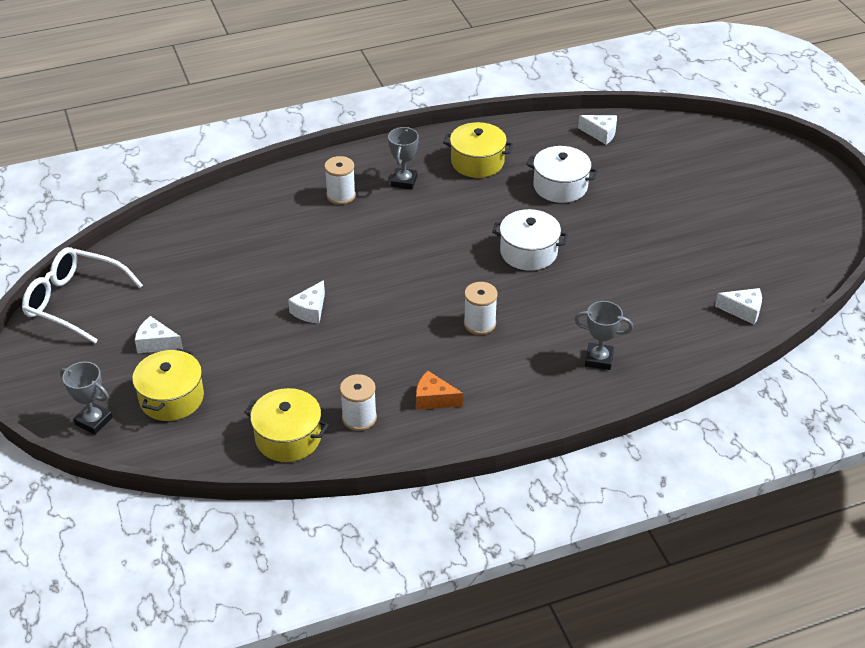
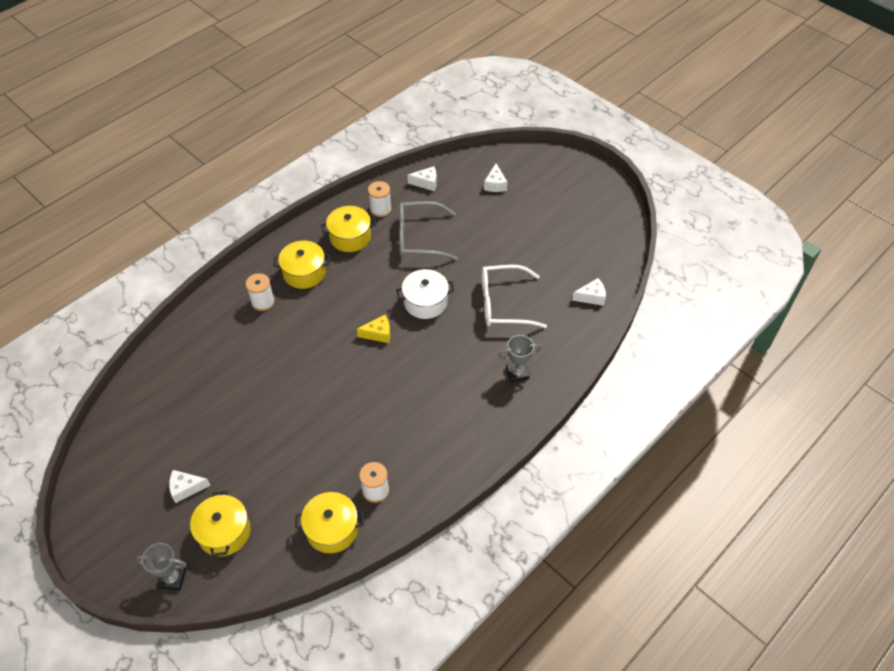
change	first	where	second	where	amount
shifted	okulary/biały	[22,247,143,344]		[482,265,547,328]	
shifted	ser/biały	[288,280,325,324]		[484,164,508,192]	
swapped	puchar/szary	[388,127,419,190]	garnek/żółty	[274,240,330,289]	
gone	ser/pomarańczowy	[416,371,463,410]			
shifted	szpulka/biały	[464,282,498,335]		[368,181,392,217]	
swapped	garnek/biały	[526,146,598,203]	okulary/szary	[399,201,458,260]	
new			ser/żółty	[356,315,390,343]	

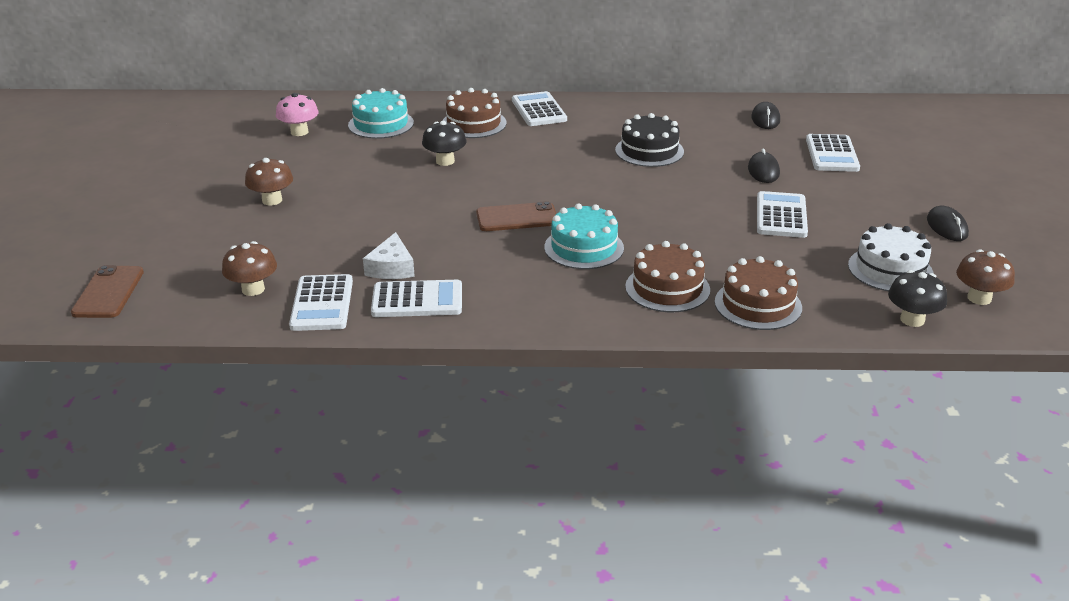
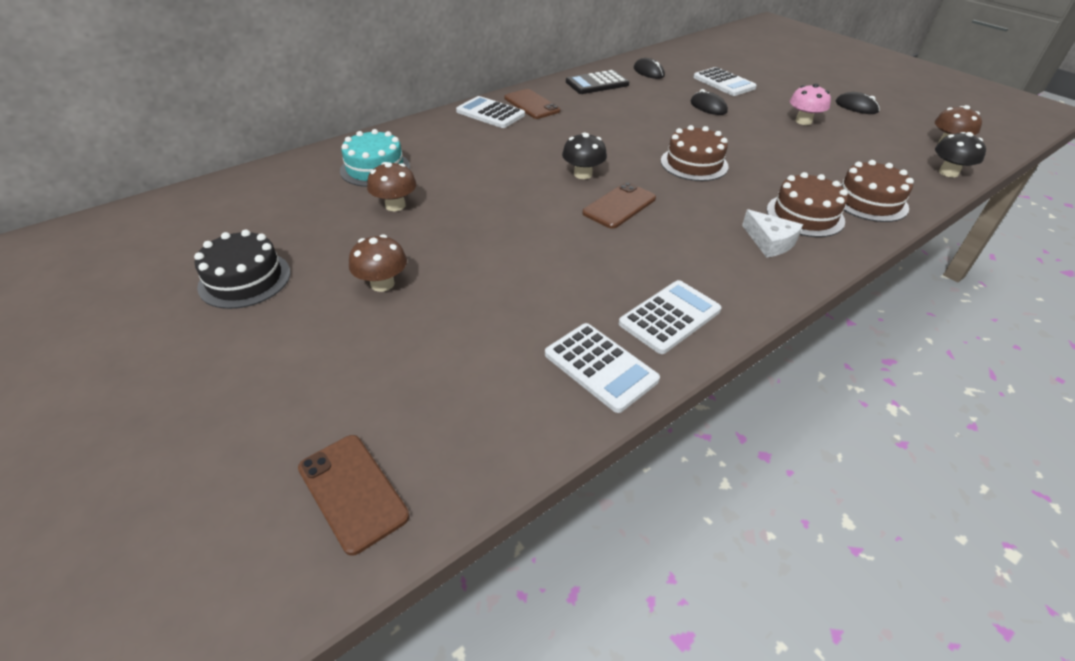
change	first	where	second	where	amount
shifted	grzyb/brązowy	[222,241,277,296]		[367,162,417,211]	
shifted	grzyb/różowy	[276,93,319,136]		[790,83,831,125]	
shifted	ser/biały	[363,232,415,279]		[742,209,803,258]	
shifted	grzyb/czarny	[422,121,467,166]		[562,133,607,179]	
shifted	tort/brązowy	[442,88,507,138]		[661,125,729,181]	
gone	tort/turkusowy	[544,203,624,269]			
shifted	tort/czarny	[615,113,684,167]		[194,229,290,309]	
gone	kalkulator/biały	[757,191,808,238]			
gone	tort/biały	[848,223,934,291]			
new			telefon/brązowy	[504,89,560,119]	
new			kalkulator/czarny	[566,70,629,94]	

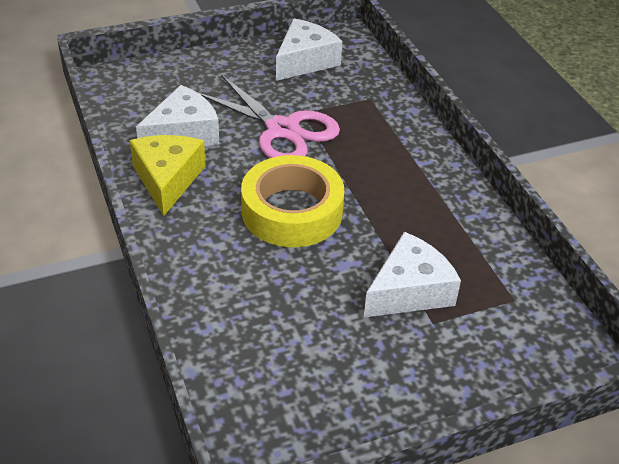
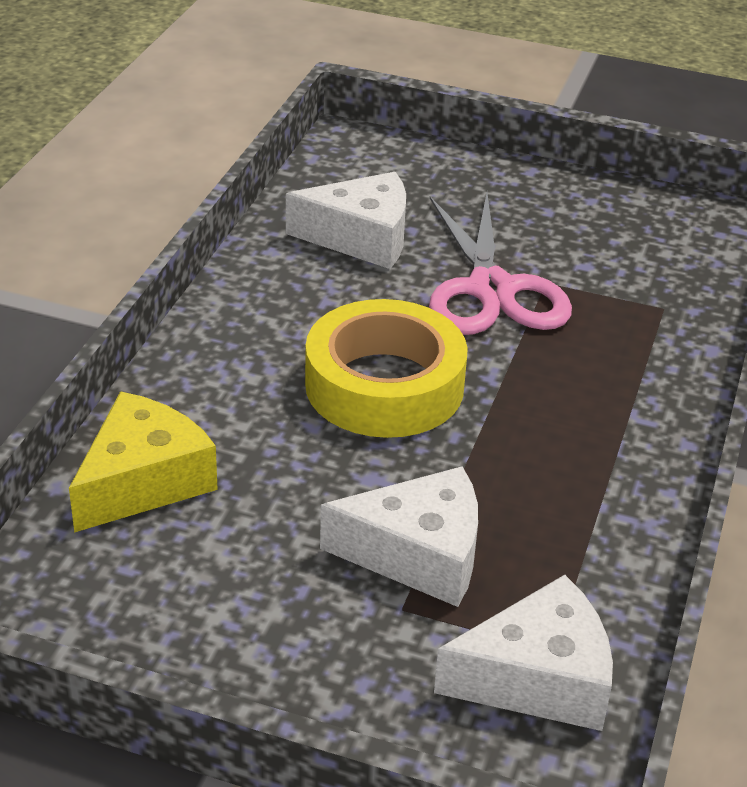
change	first	where	second	where	amount
shifted	ser/żółty	[130,135,206,216]		[69,392,218,533]	
shifted	ser/biały	[276,18,342,81]		[434,575,613,731]	

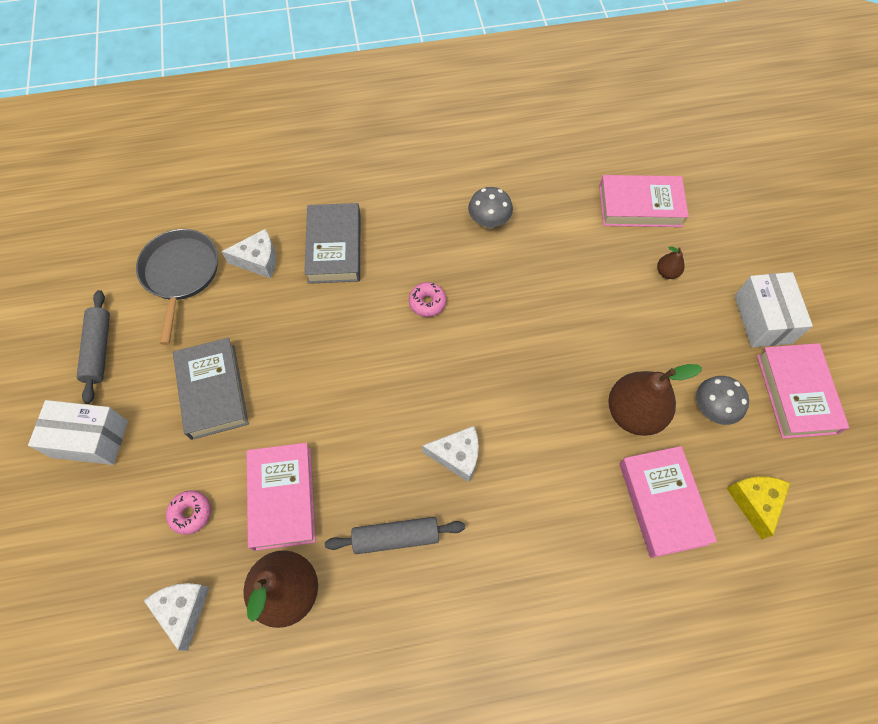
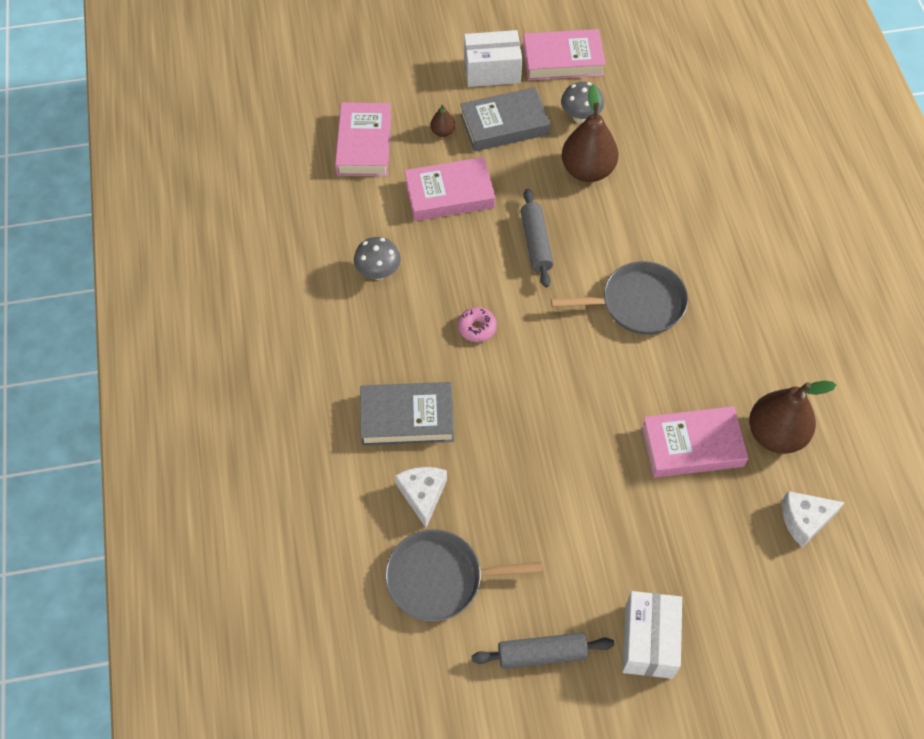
change	first	where	second	where	amount
gone	donut/różowy	[166,490,211,535]			
shifted	książka/szary	[173,338,249,440]		[460,87,551,152]	
shifted	wałek do ciasta/szary	[325,517,465,554]		[521,189,553,288]	
swapped	ser/biały	[422,426,479,482]	patelnia/szary	[551,261,688,335]	
shifted	książka/różowy	[619,446,717,558]		[404,157,495,221]	
gone	ser/żółty	[726,477,790,539]			

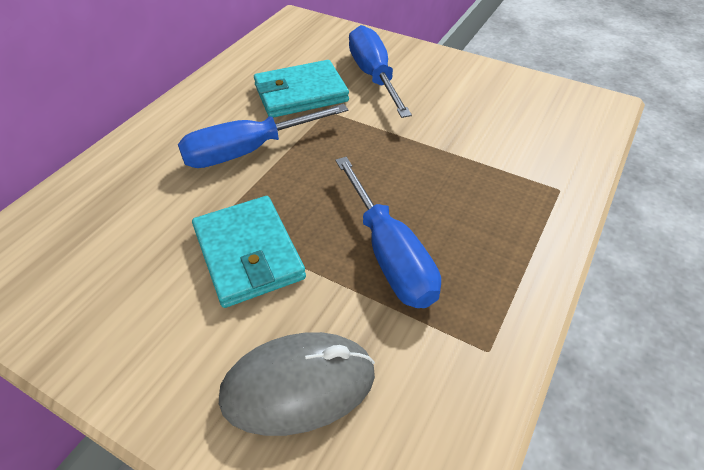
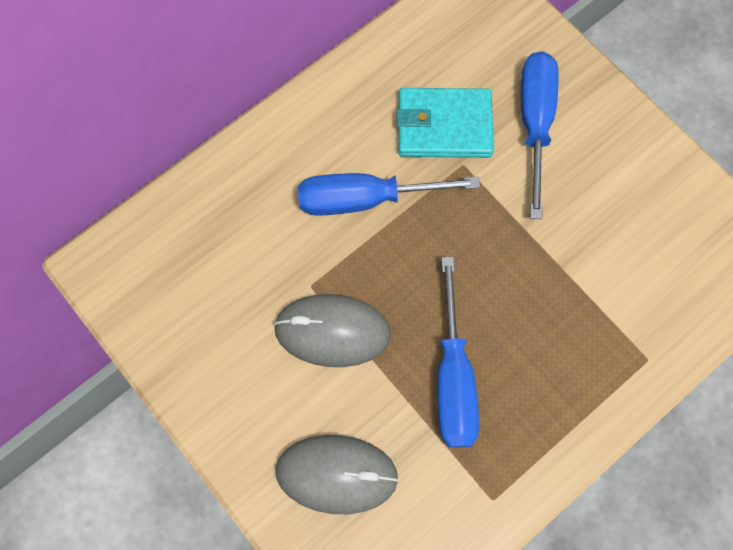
change	first	where	second	where	amount
swapped	portfel/turkusowy	[192,196,306,308]	myszka/szary	[273,294,391,367]	

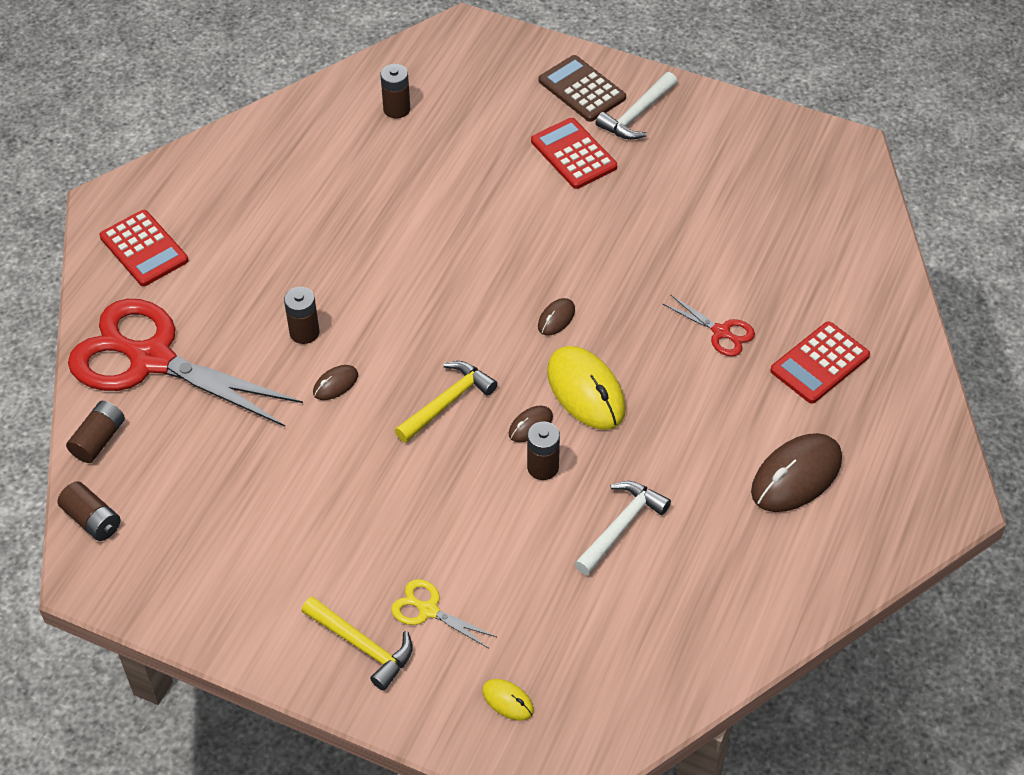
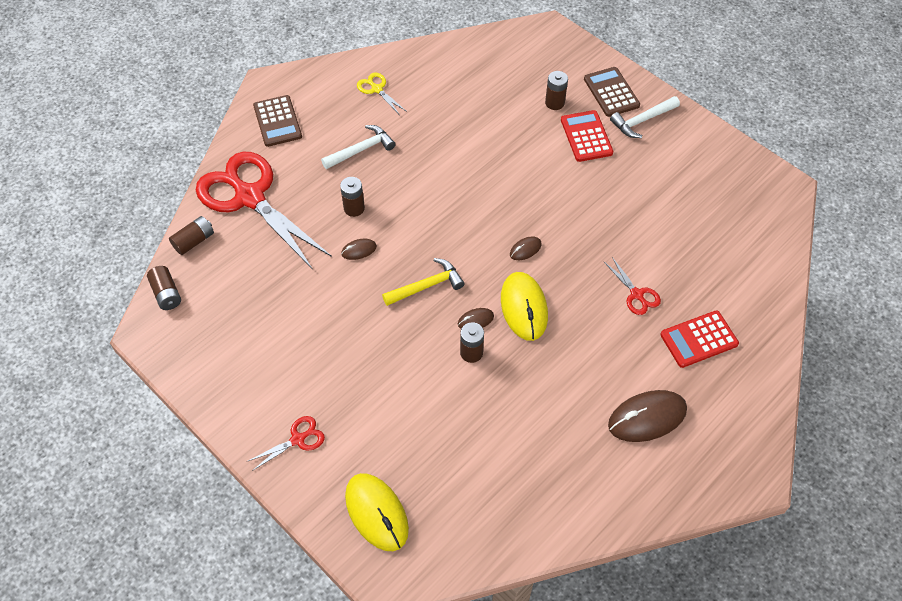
change	first	where	second	where	amount
repainted	kalkulator/czerwony	[99,210,188,286]	kalkulator/brązowy	[253,95,302,147]	
swapped	młotek/żółty	[302,596,412,690]	nożyczki/czerwony	[248,416,325,471]	
shifted	bateria/brązowy	[380,64,410,118]		[545,71,568,110]	
shifted	nożyczki/żółty	[391,579,497,648]		[357,72,407,114]	
scaled	myszka/żółty	[482,679,534,721]		[345,473,409,551]	x2.07
shifted	młotek/biały	[574,481,671,575]		[321,125,395,169]	

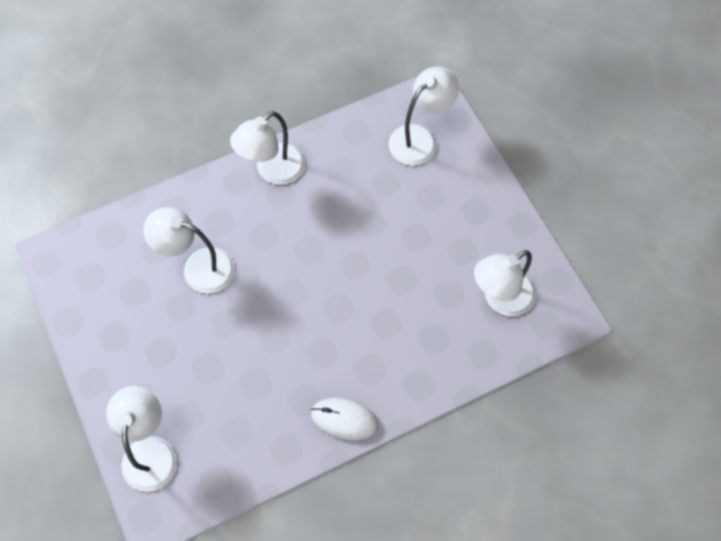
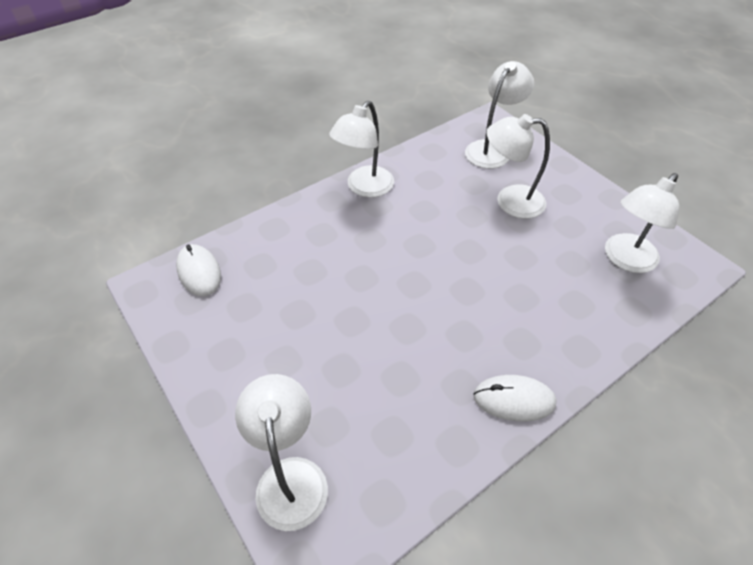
change	first	where	second	where	amount
shifted	lampka/biały	[144,207,235,294]		[487,114,550,219]	
new			myszka/biały	[176,244,221,296]	

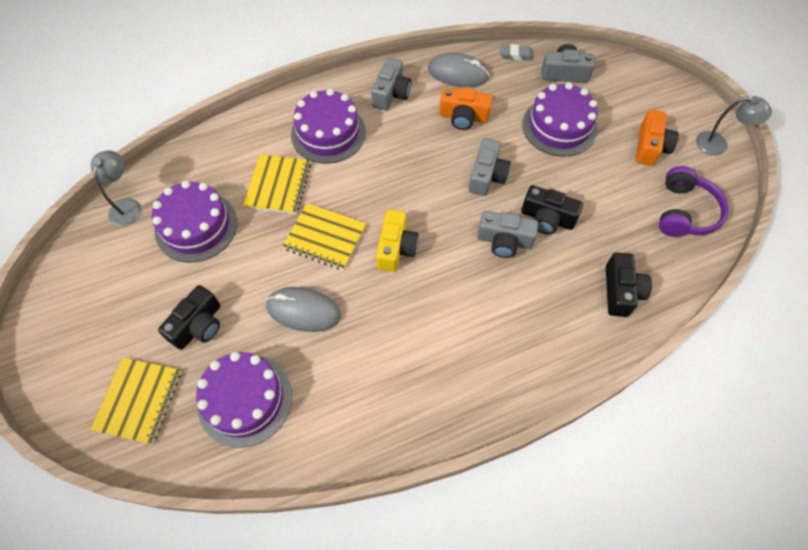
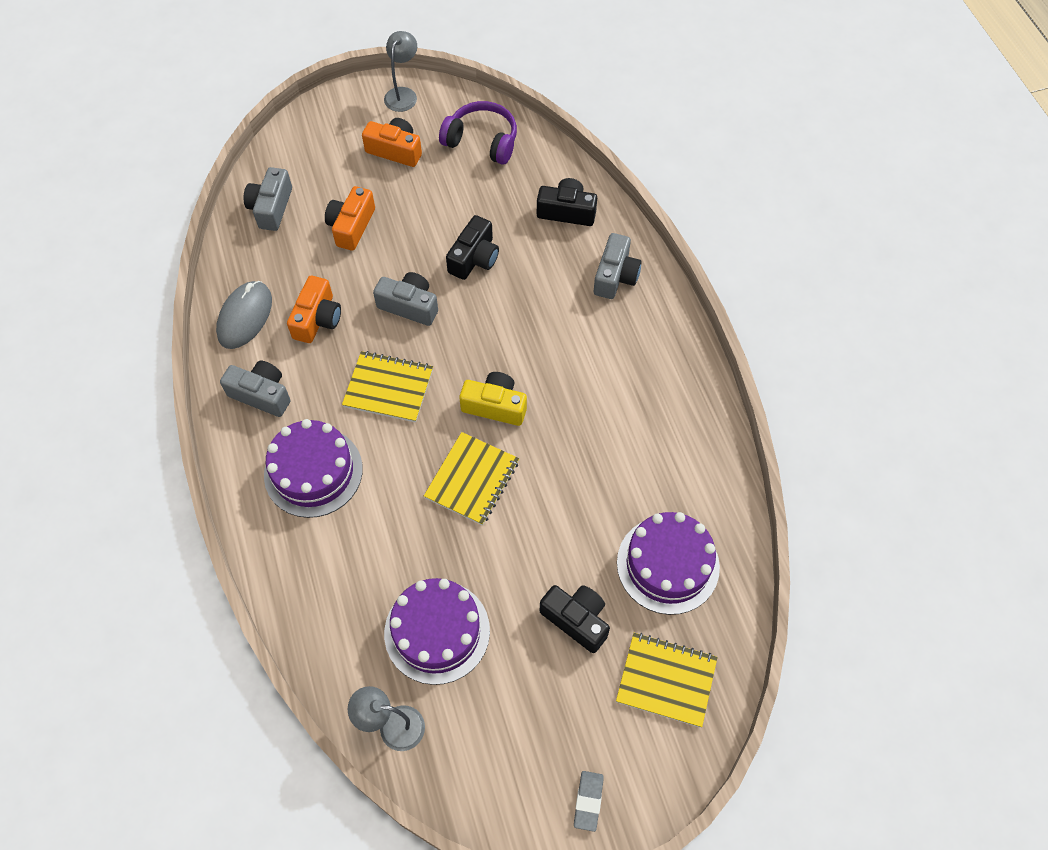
change	first	where	second	where	amount
shifted	zeszyt/żółty	[243,154,311,214]		[342,351,433,422]	
gone	myszka/szary	[266,287,341,332]			
shifted	aparat fotograficzny/szary	[477,211,538,258]		[594,233,642,299]	
shifted	gumka do mazania/szary	[500,44,533,61]		[574,771,604,832]	
swapped	tort/fioletowy	[522,82,598,157]	aparat fotograficzny/pomarańczowy	[325,186,375,251]	

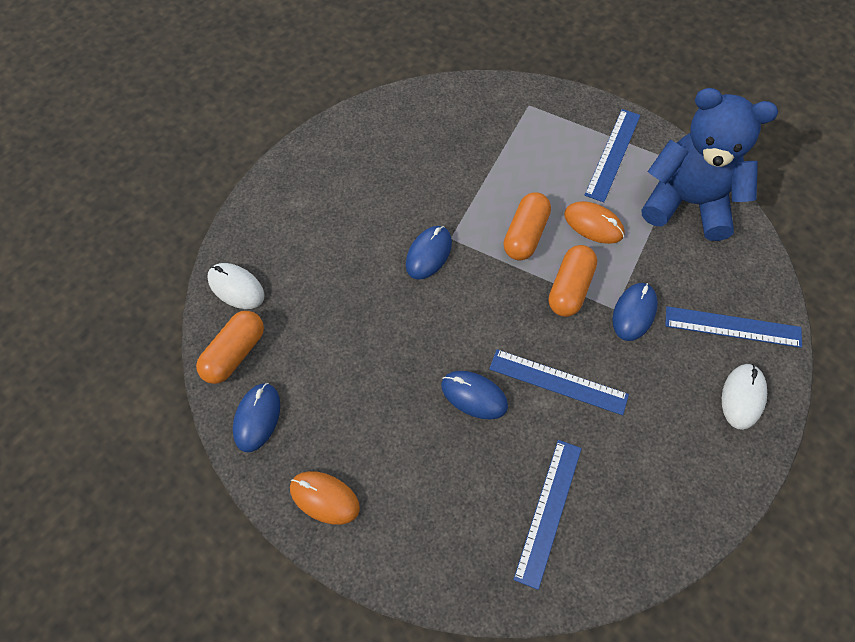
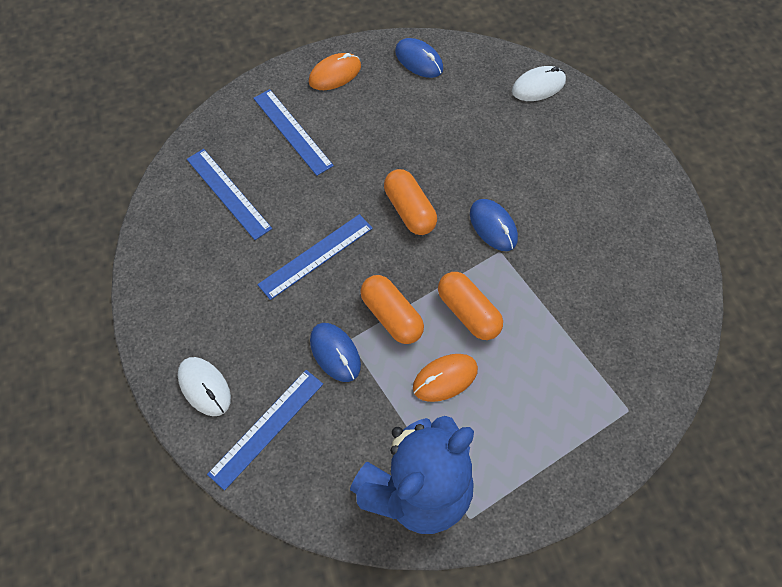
change	first	where	second	where	amount
shifted	kapsułka/pomarańczowy	[196,311,264,384]		[384,169,437,235]	
gone	myszka/niebieski	[441,371,508,420]			
shifted	linijka/niebieski	[585,109,641,202]		[253,89,334,176]	

